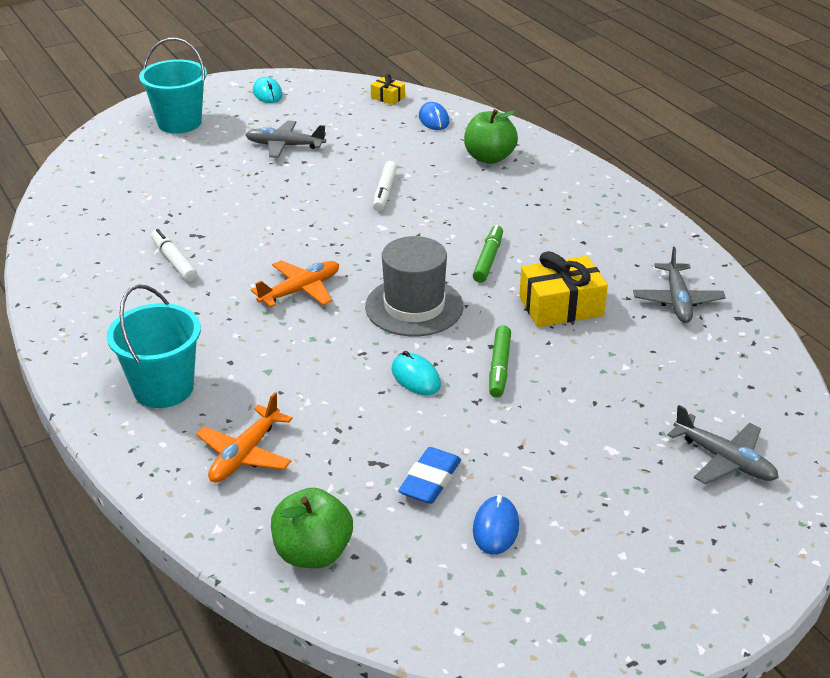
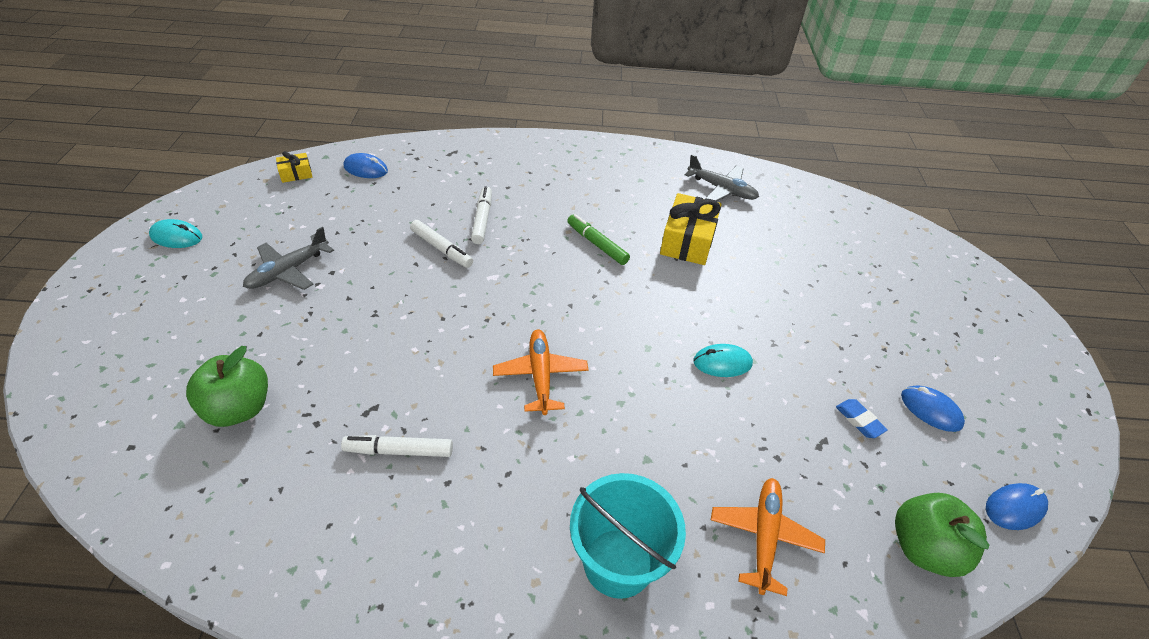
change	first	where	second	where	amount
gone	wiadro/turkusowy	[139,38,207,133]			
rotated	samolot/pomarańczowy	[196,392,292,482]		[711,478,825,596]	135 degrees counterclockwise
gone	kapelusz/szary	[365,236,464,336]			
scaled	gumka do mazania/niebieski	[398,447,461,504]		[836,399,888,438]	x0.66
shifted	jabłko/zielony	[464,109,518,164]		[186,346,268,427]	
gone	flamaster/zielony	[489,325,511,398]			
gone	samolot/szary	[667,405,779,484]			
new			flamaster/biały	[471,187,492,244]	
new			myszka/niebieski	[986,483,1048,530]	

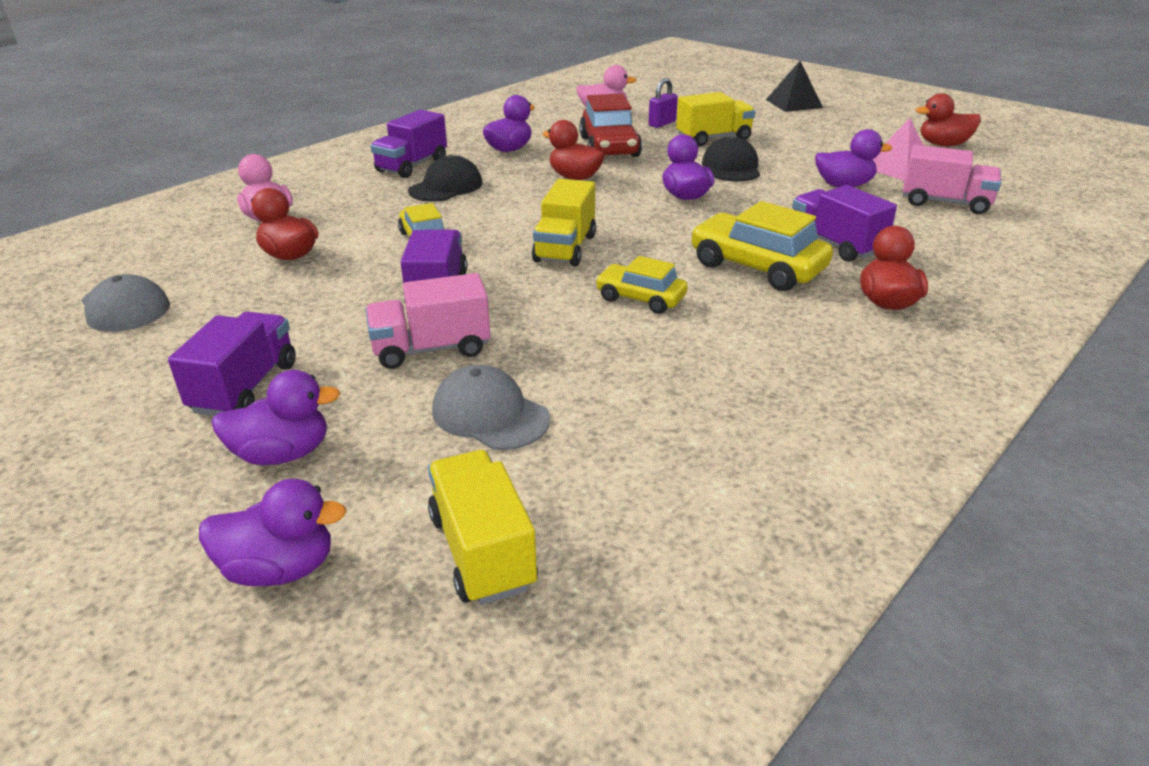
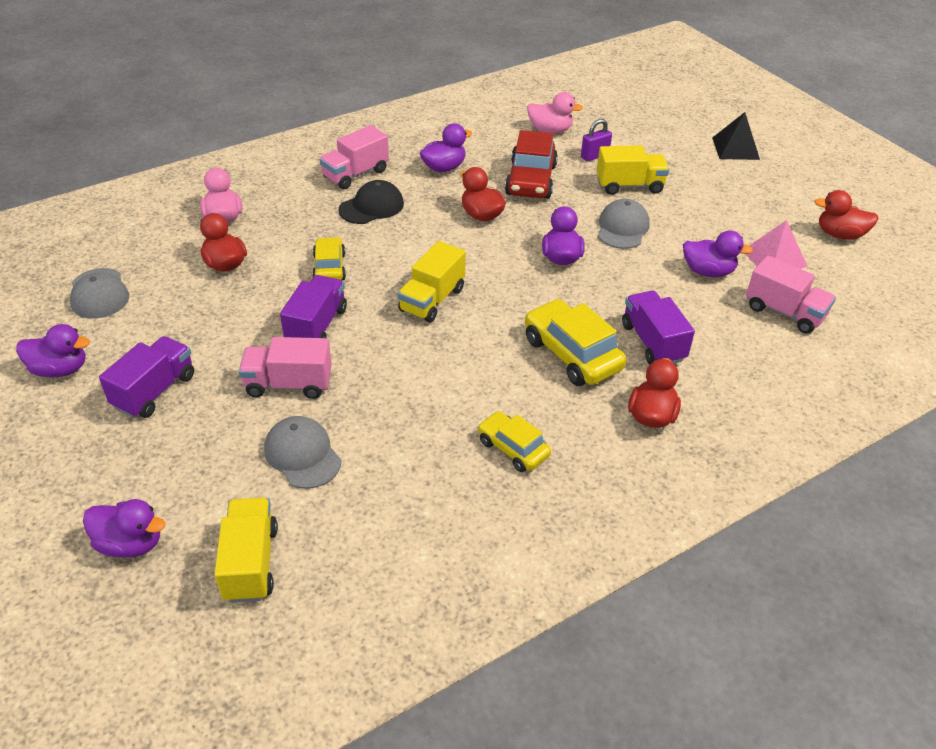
change	first	where	second	where	amount
shifted	kaczka/fioletowy	[212,370,340,465]		[16,324,90,377]	
repainted	ciężarówka/fioletowy	[370,110,447,178]	ciężarówka/różowy	[319,125,389,189]	
shifted	samochód/żółty	[595,256,688,314]		[478,411,551,472]	
repainted	czapka/czarny	[702,136,760,182]	czapka/szary	[598,199,650,249]	

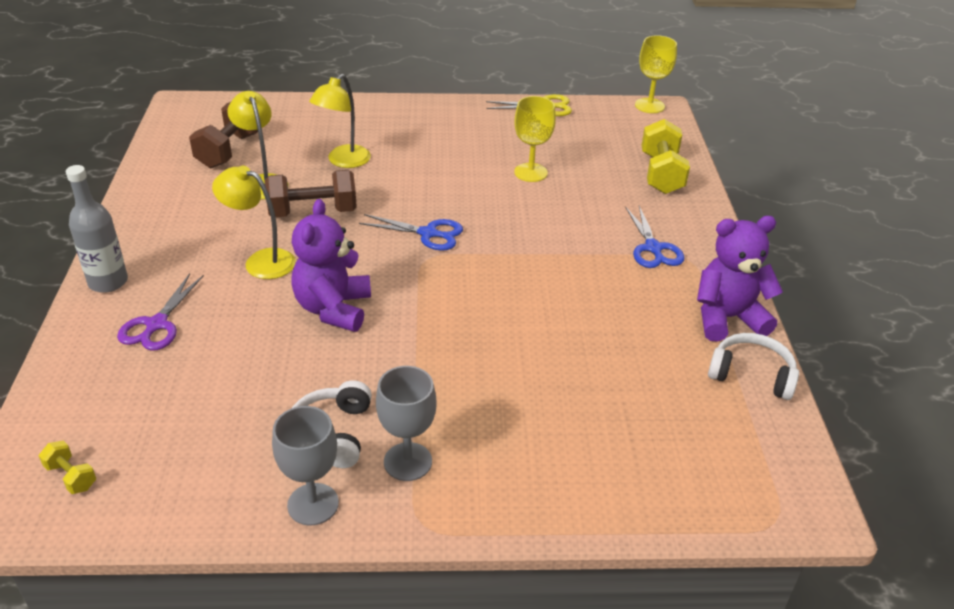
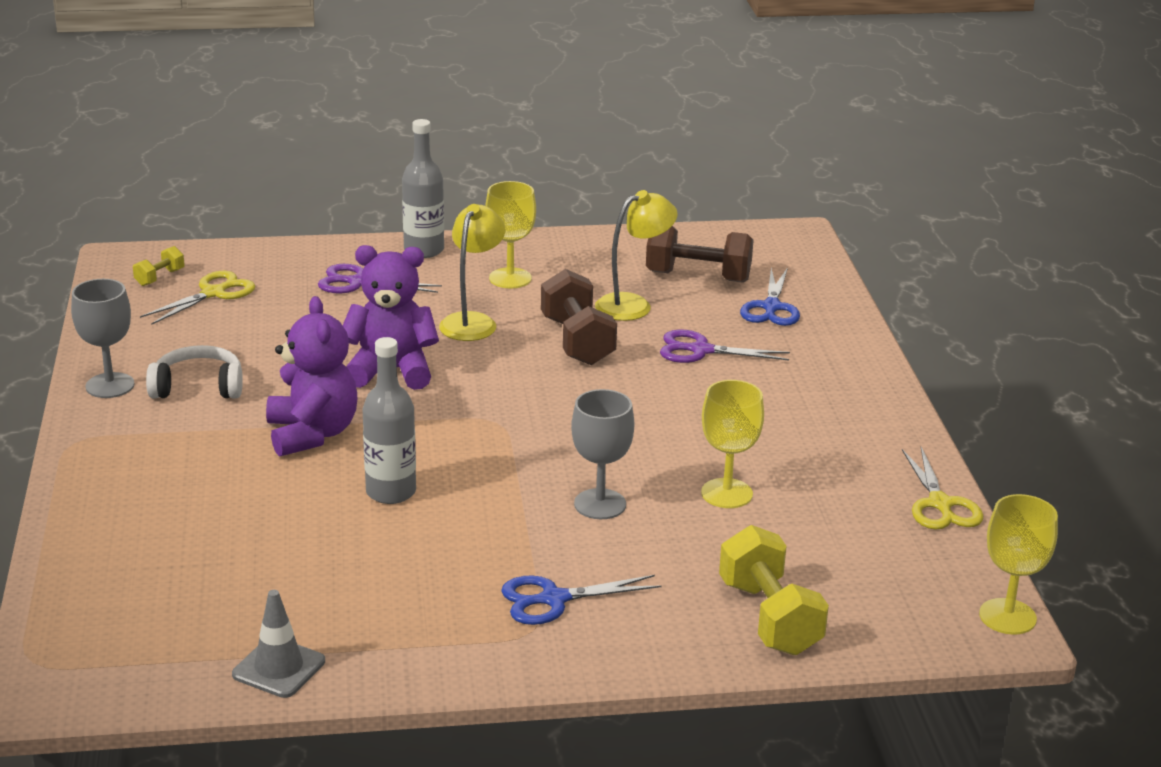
change	first	where	second	where	amount
swapped	lampka/żółty	[309,74,371,168]	nożyczki/fioletowy	[660,329,790,363]	
shifted	nożyczki/niebieski	[359,214,463,251]		[740,267,800,326]	
shifted	kielich/szary	[376,366,436,481]		[571,389,634,519]	
rotated	hantel/żółty	[642,119,690,194]		[719,525,829,655]	75 degrees clockwise
shifted	miś/fioletowy	[697,216,783,342]		[266,296,357,457]	
swapped	słuchawki/biały	[708,333,799,400]	pachołek/szary	[232,590,325,698]	
new			nożyczki/żółty	[140,271,255,325]	
new			butelka/szary	[362,337,416,504]	
new			kielich/żółty	[485,181,536,288]	

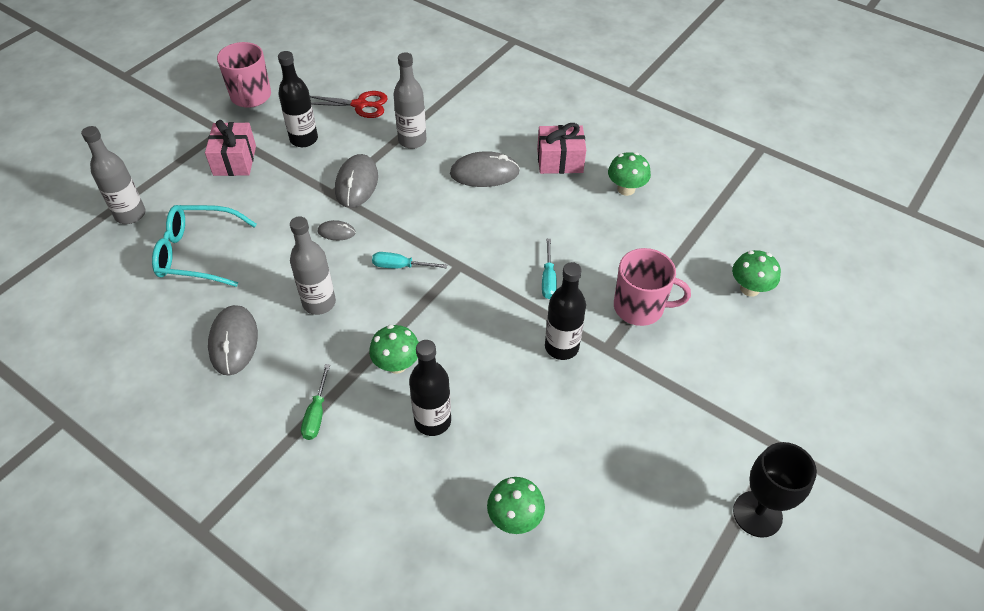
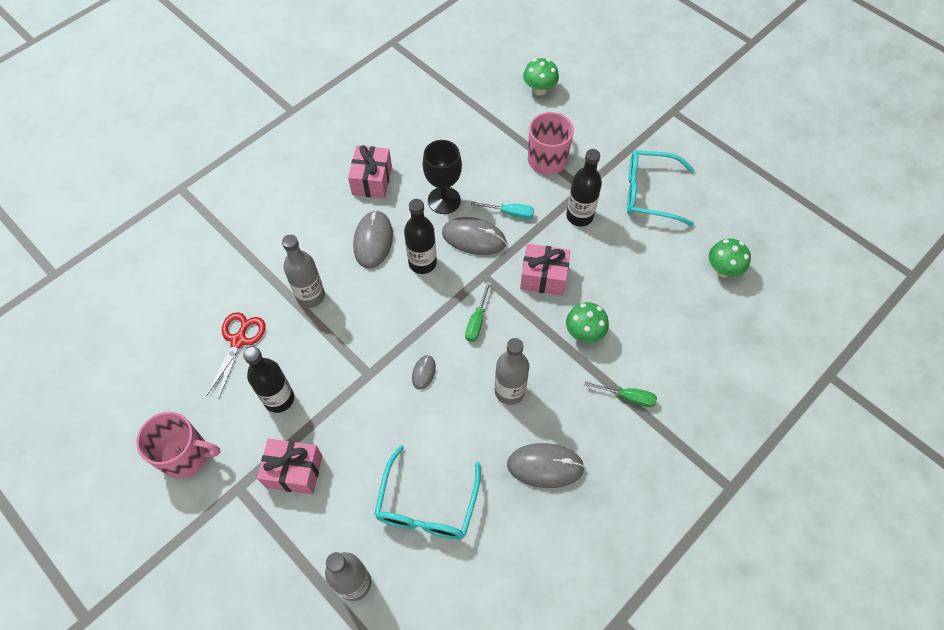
change	first	where	second	where	amount
shifted	myszka/szary	[335,154,378,208]		[442,217,506,255]	
repainted	śrubokręt/turkusowy	[372,252,447,269]	śrubokręt/zielony	[465,281,491,342]	
shifted	butelka/czarny	[409,340,451,436]		[404,199,437,274]	
gone	grzyb/zielony	[608,152,651,196]			
shifted	kielich/czarny	[733,442,817,538]		[423,140,462,214]	
new			prezent/różowy	[520,244,570,296]	
new			okulary/turkusowy	[627,150,695,226]	

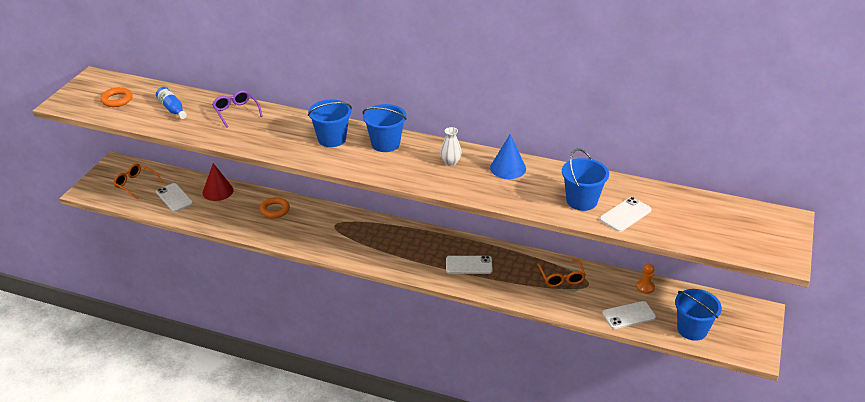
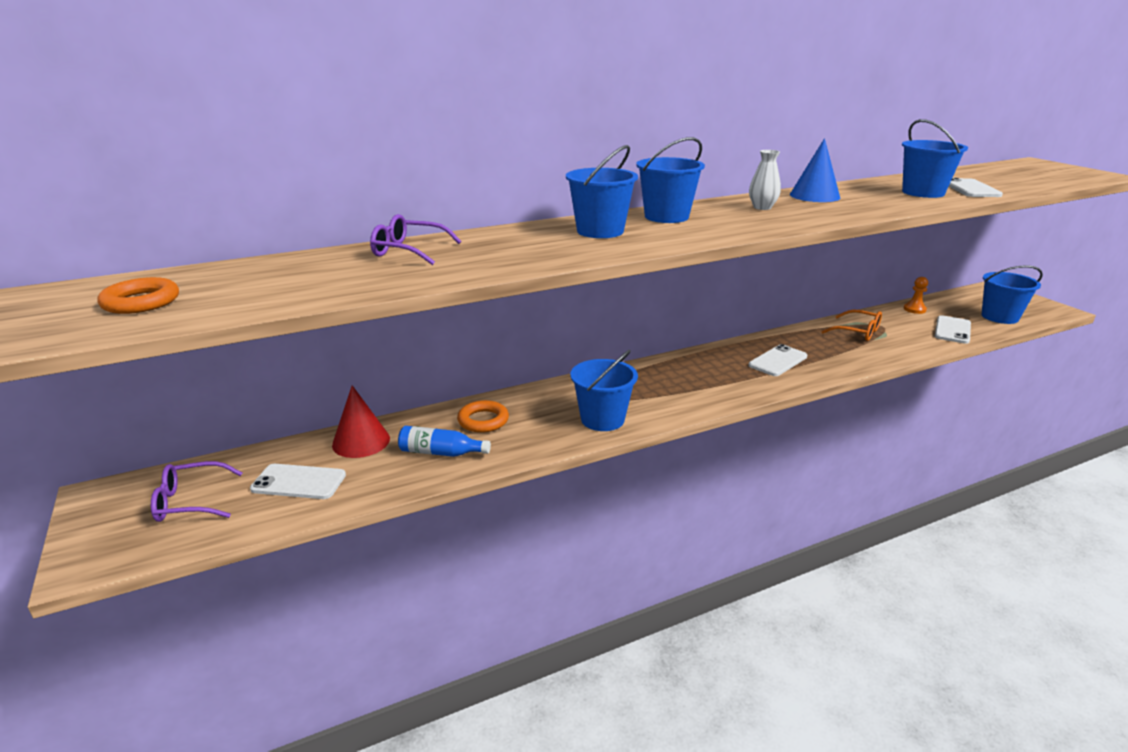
change	first	where	second	where	amount
repainted	okulary/pomarańczowy	[113,164,163,200]	okulary/fioletowy	[151,461,242,522]	
shifted	butelka/niebieski	[156,87,187,119]		[398,426,491,457]	
new			wiadro/niebieski	[570,350,638,431]	

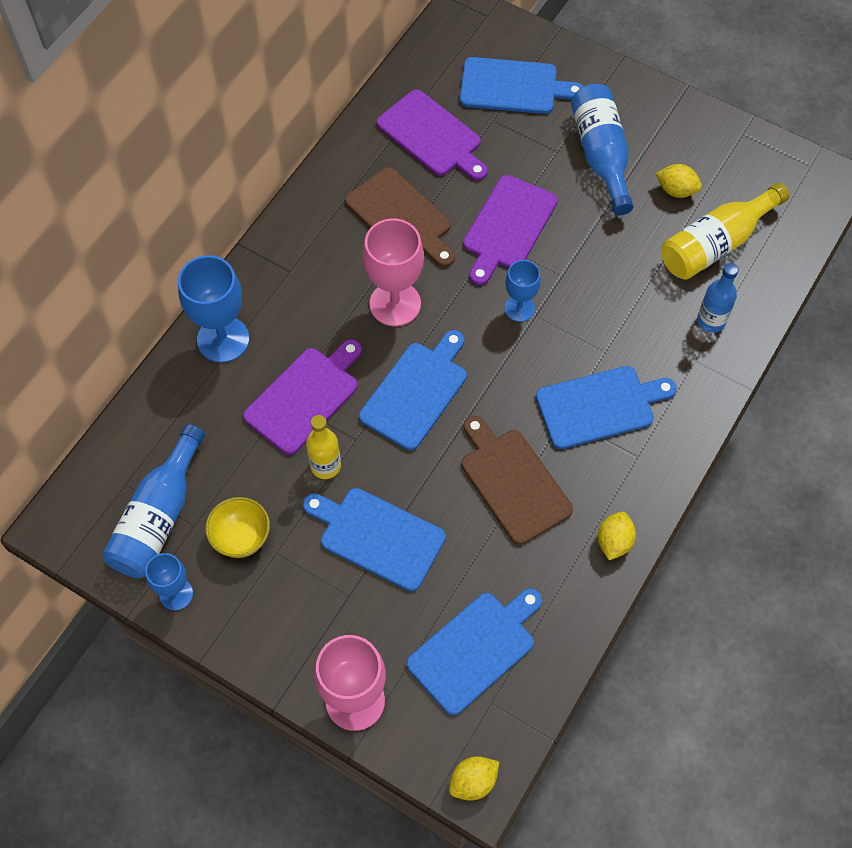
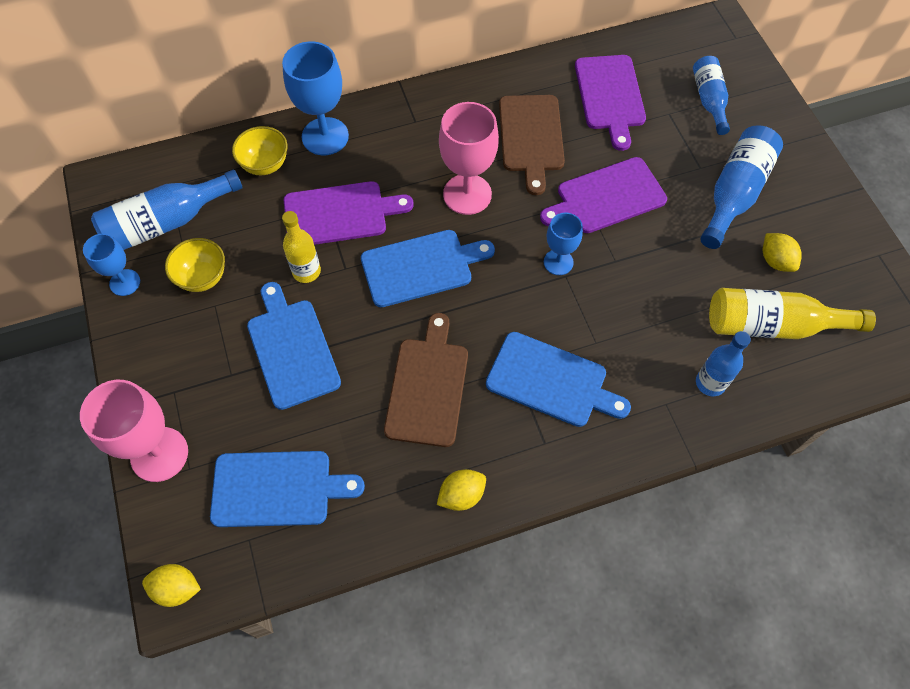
change	first	where	second	where	amount
swapped	deska do krojenia/niebieski	[460,57,584,114]	butelka/niebieski	[693,56,730,135]	
new			miska/żółty	[232,126,287,176]	

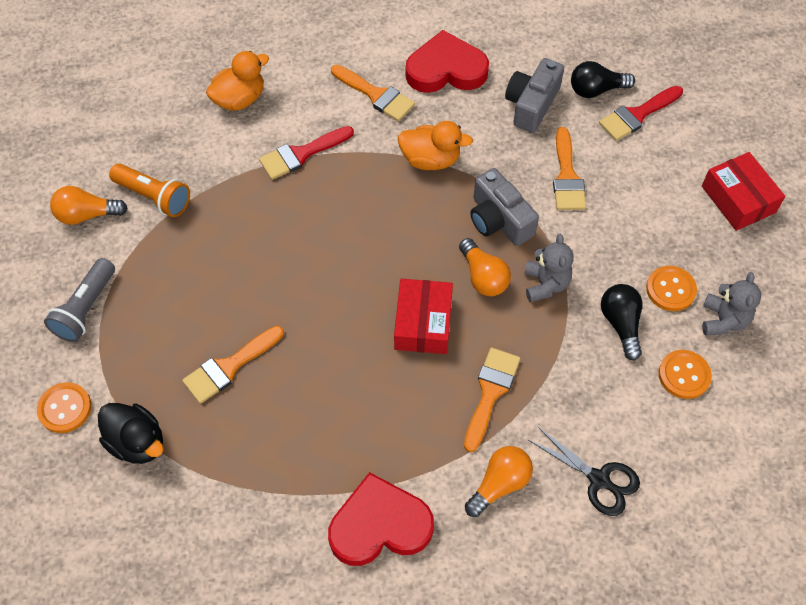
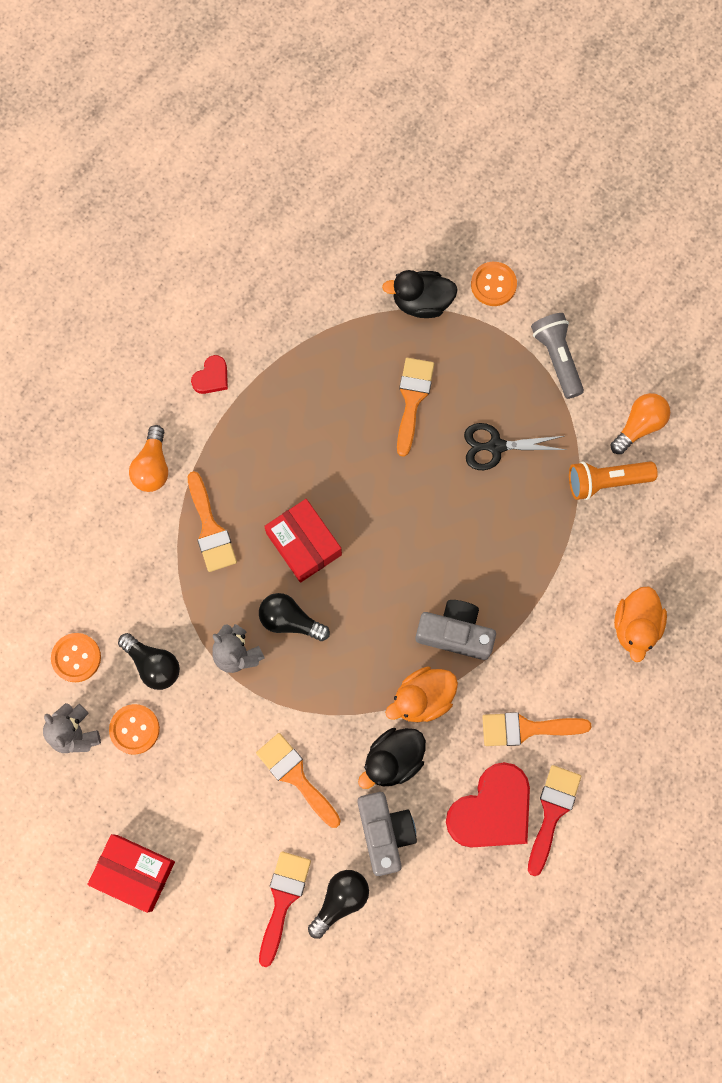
change	first	where	second	where	amount
shifted	pędzel/czerwony	[259,126,354,180]		[528,765,581,876]	
scaled	serce/czerwony	[328,472,434,566]		[191,355,228,394]	x0.48
repainted	żarówka/pomarańczowy	[459,238,511,296]	żarówka/czarny	[259,593,330,641]	
shifted	aparat fotograficzny/szary	[470,168,539,246]		[415,600,496,660]	
shifted	nożyczki/czarny	[529,427,640,516]		[464,423,566,470]	
new			kaczka/czarny	[358,728,426,789]	

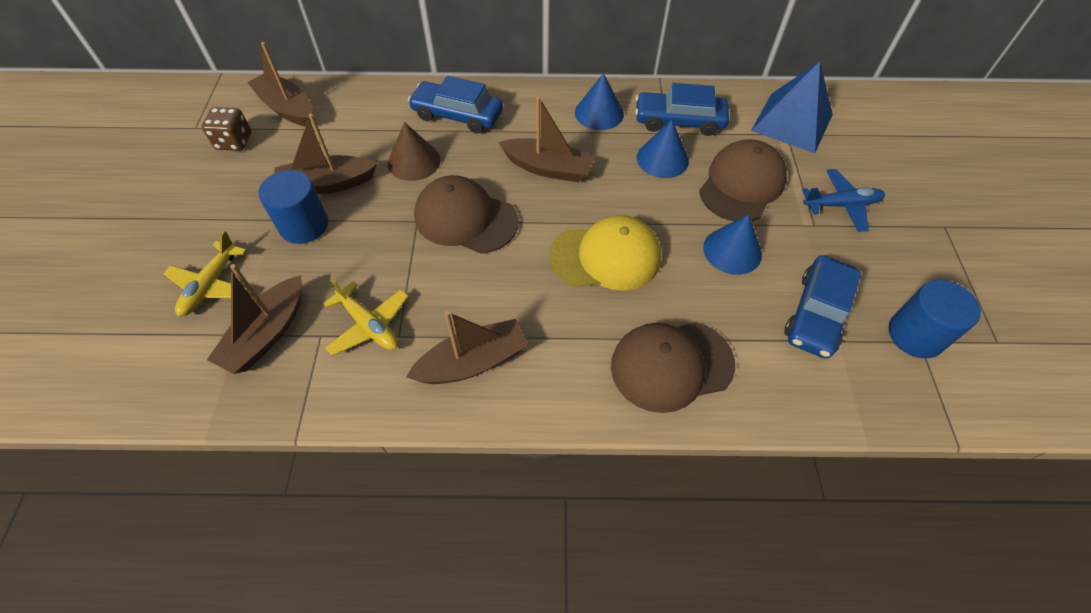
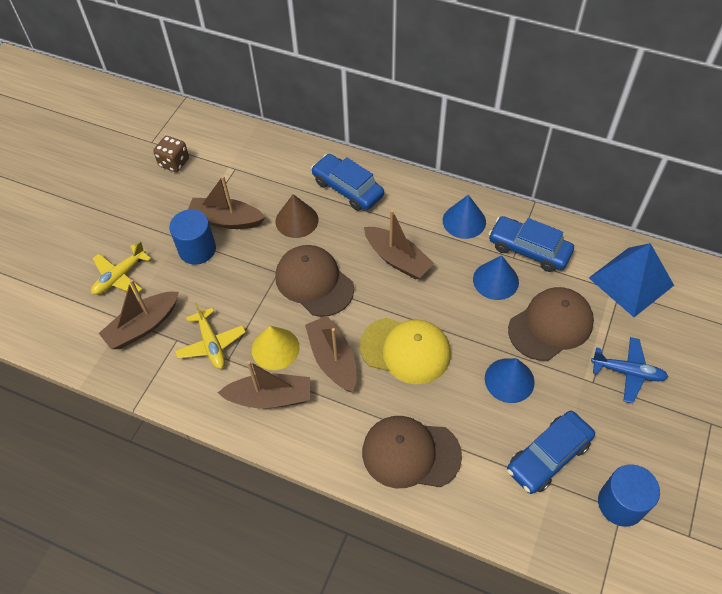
change	first	where	second	where	amount
shifted	łódka/brązowy	[247,42,313,127]		[305,316,357,392]	
new			stożek/żółty	[252,326,300,370]	

